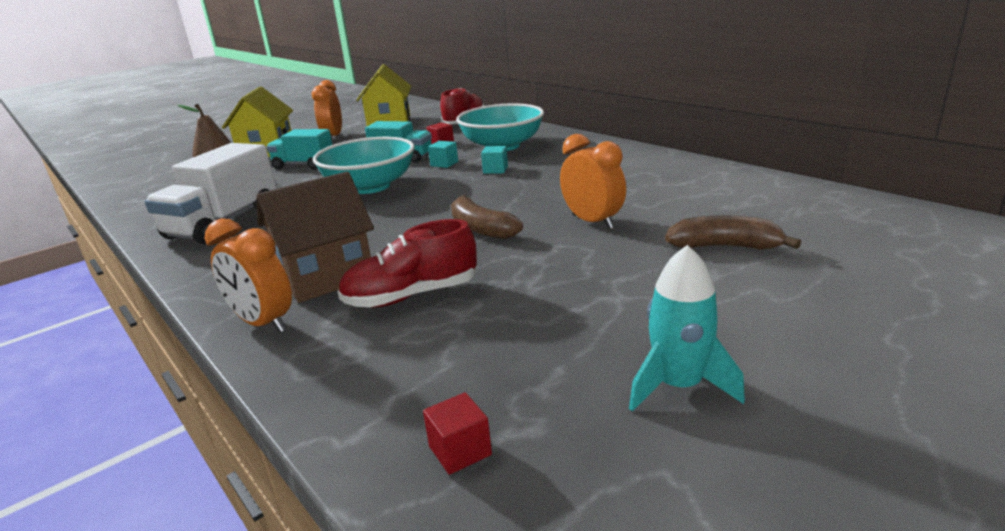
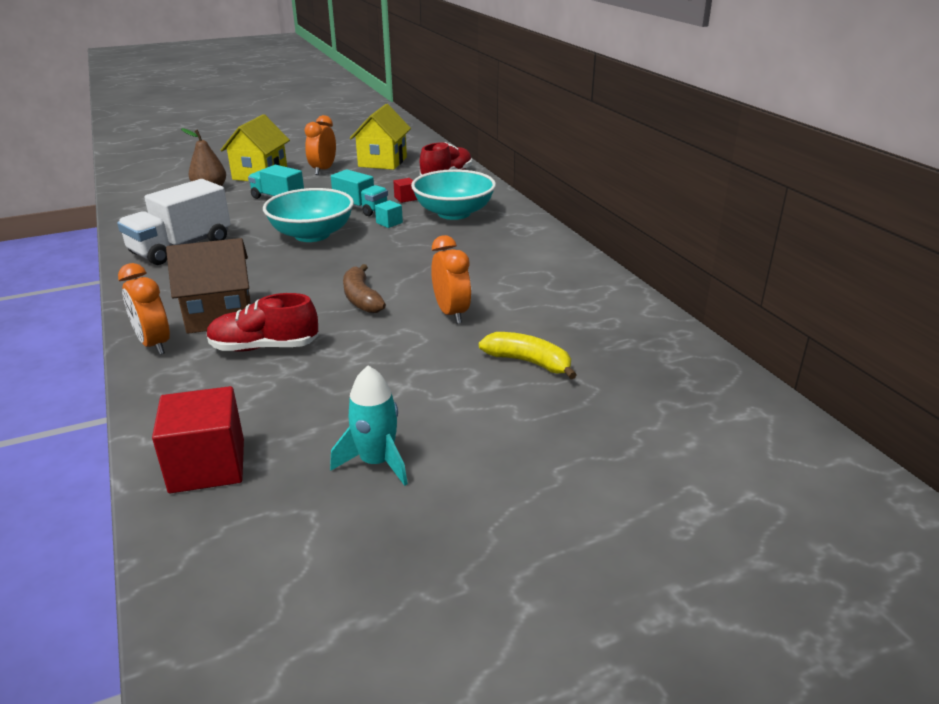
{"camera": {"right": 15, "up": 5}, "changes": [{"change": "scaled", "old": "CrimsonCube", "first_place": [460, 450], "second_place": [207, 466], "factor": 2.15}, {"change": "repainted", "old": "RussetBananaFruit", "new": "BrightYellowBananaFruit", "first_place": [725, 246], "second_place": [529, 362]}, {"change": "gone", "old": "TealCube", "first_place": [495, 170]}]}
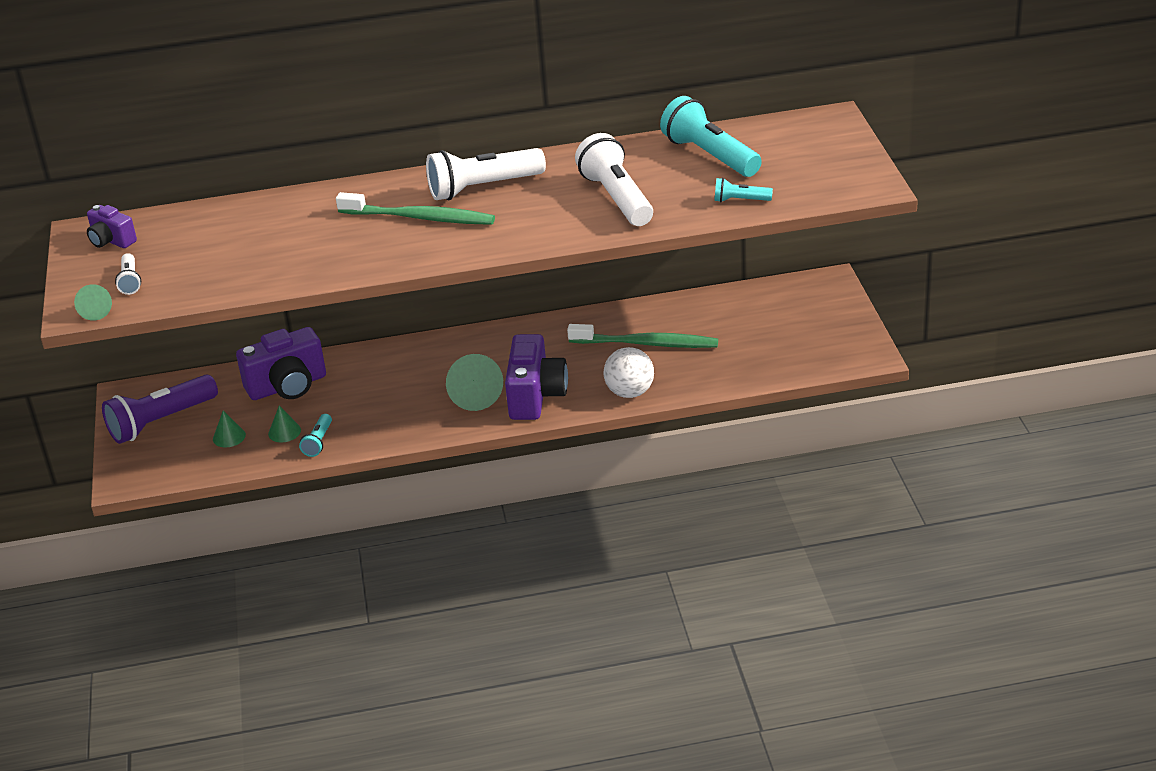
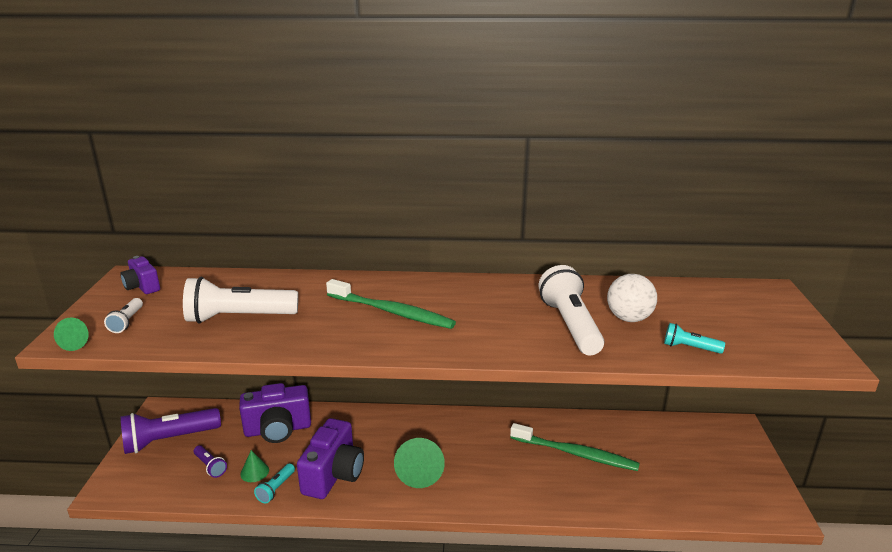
{"camera": {"right": 10, "up": -10}, "changes": [{"change": "shifted", "old": "SnowWhiteTorch", "first_place": [483, 188], "second_place": [239, 318]}, {"change": "swapped", "old": "EmeraldCone", "new": "PurpleTorch", "first_place": [229, 437], "second_place": [210, 466]}, {"change": "shifted", "old": "PurpleCompactCamera", "first_place": [535, 396], "second_place": [334, 475]}, {"change": "shifted", "old": "SnowWhiteBall", "first_place": [630, 392], "second_place": [629, 318]}, {"change": "gone", "old": "TealTorch", "first_place": [710, 156]}]}
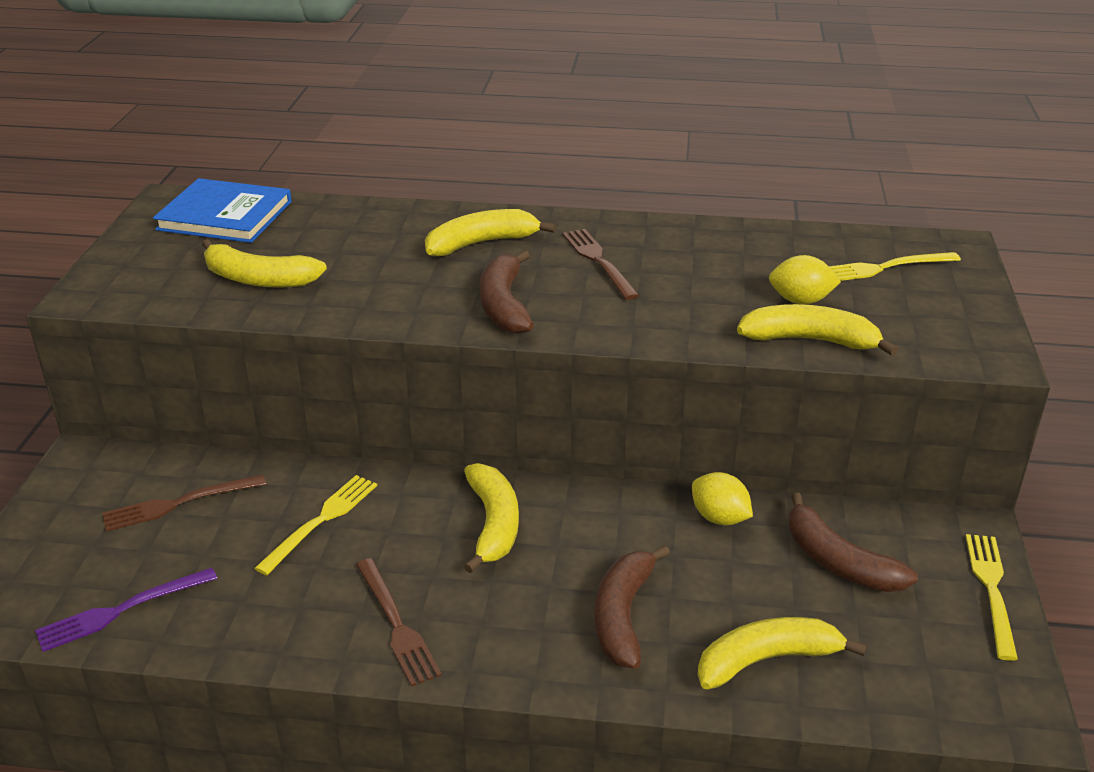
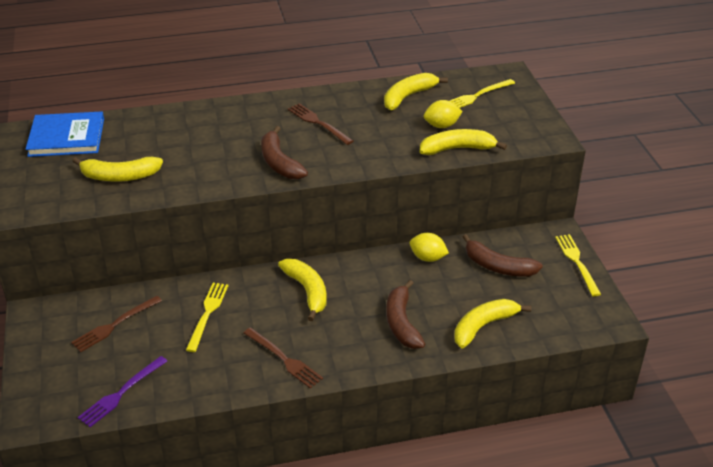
{"camera": {"right": -20, "up": 5}, "changes": [{"change": "shifted", "old": "BrightYellowBananaFruit", "first_place": [481, 243], "second_place": [408, 96]}]}
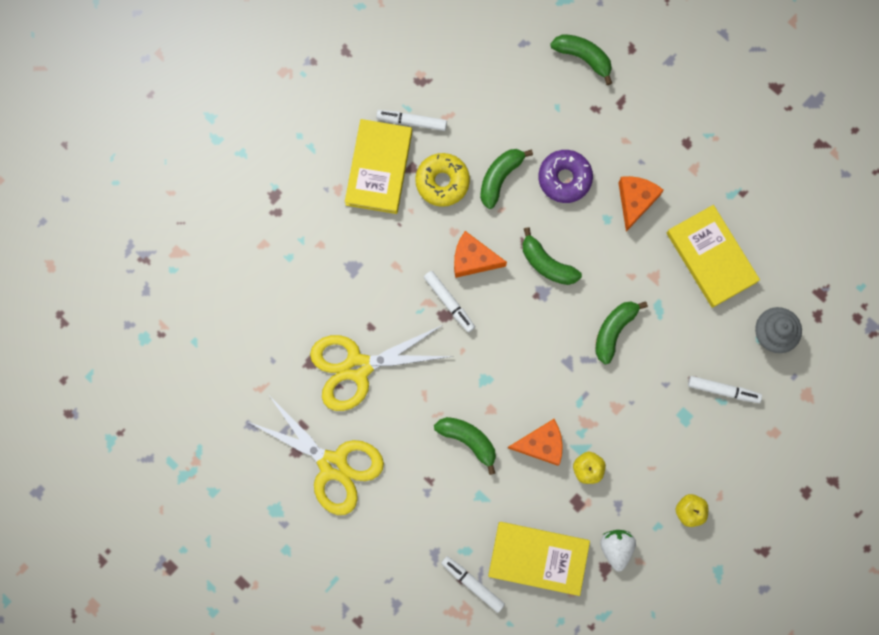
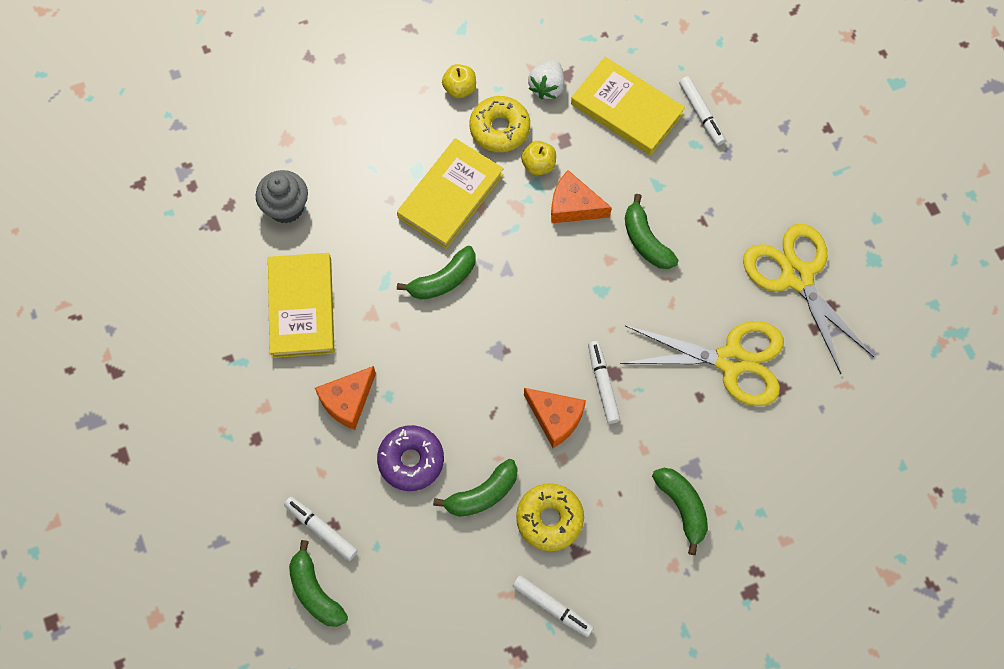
{"camera": {"right": -155, "up": -10}, "changes": [{"change": "shifted", "old": "SnowWhiteFeltPen", "first_place": [723, 390], "second_place": [321, 529]}, {"change": "shifted", "old": "BrightYellowBook", "first_place": [379, 168], "second_place": [450, 196]}, {"change": "new", "new": "BrightYellowGlazedDonut", "second_place": [499, 129]}, {"change": "shifted", "old": "EmeraldBananaFruit", "first_place": [547, 264], "second_place": [682, 507]}]}
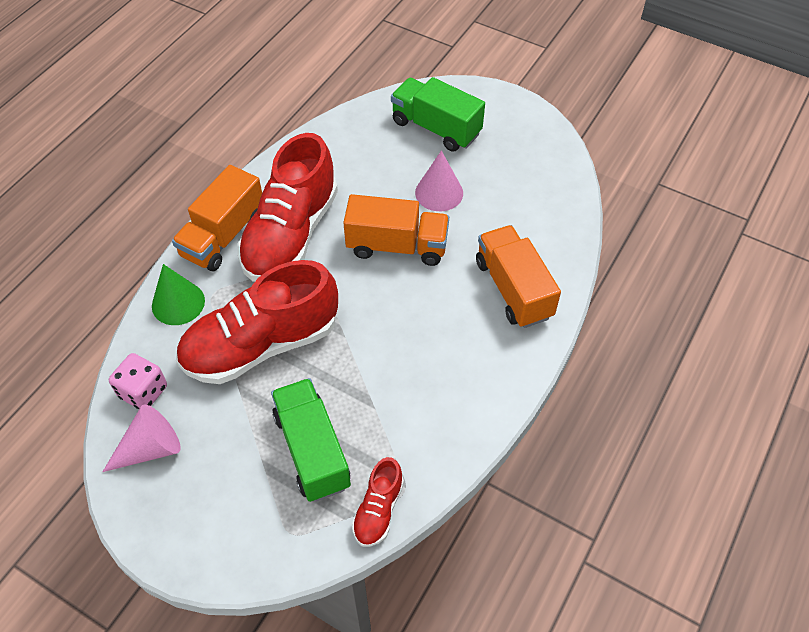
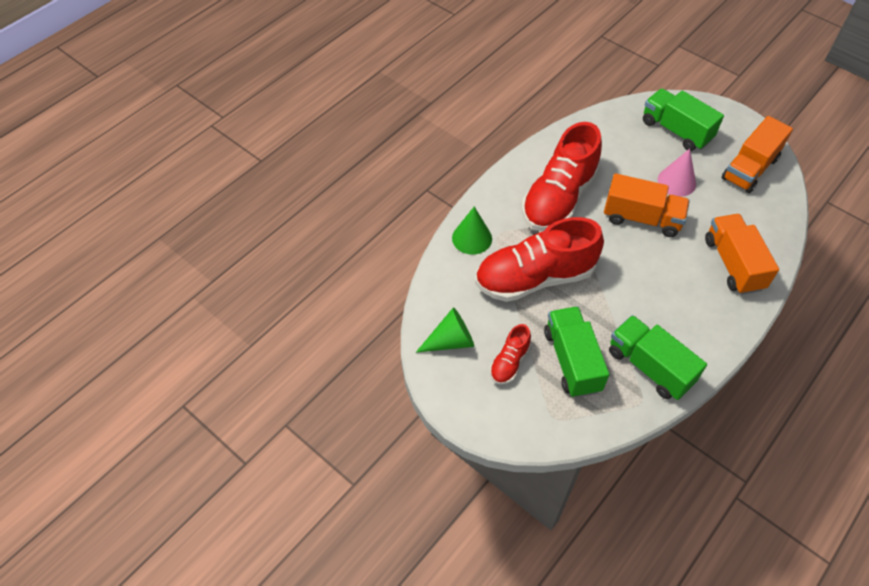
{"camera": {"right": 10, "up": 0}, "changes": [{"change": "repainted", "old": "PinkCone", "new": "EmeraldCone", "first_place": [150, 448], "second_place": [451, 341]}, {"change": "shifted", "old": "CrimsonShoe", "first_place": [378, 510], "second_place": [509, 362]}, {"change": "new", "new": "EmeraldToyTruck", "second_place": [649, 367]}, {"change": "shifted", "old": "OrangeColouredToyTruck", "first_place": [223, 236], "second_place": [749, 169]}, {"change": "gone", "old": "PinkDie", "first_place": [143, 392]}]}
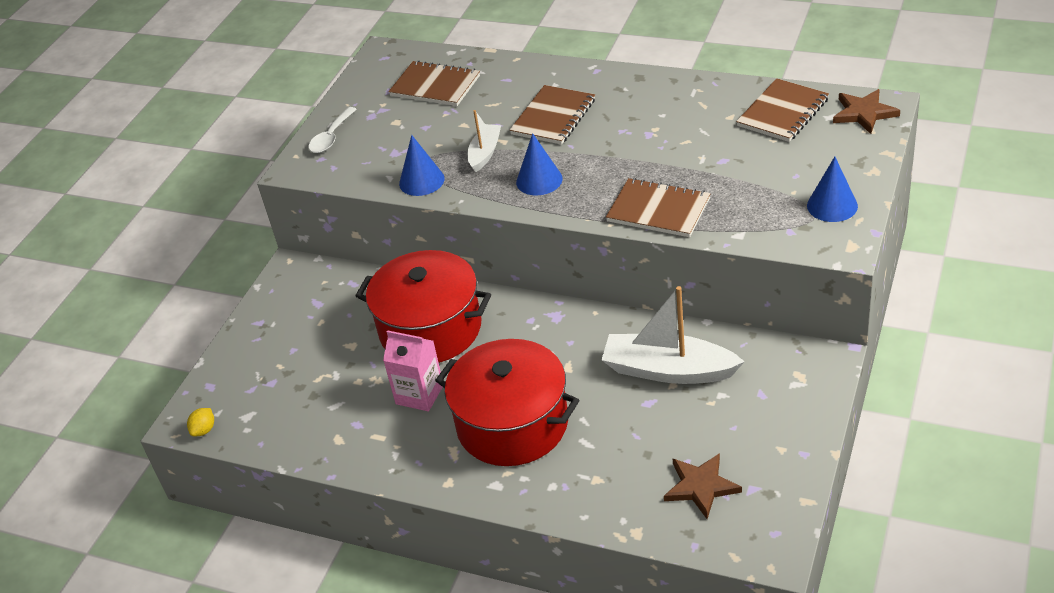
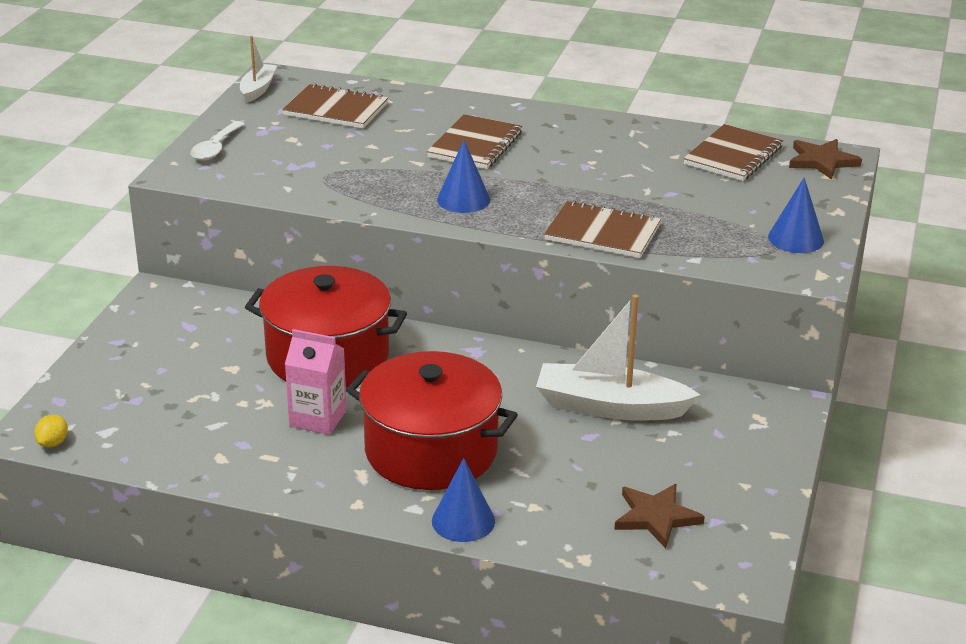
{"camera": {"right": -10, "up": -10}, "changes": [{"change": "shifted", "old": "SnowWhiteBoat", "first_place": [485, 153], "second_place": [258, 89]}, {"change": "shifted", "old": "BlueCone", "first_place": [421, 181], "second_place": [463, 521]}]}
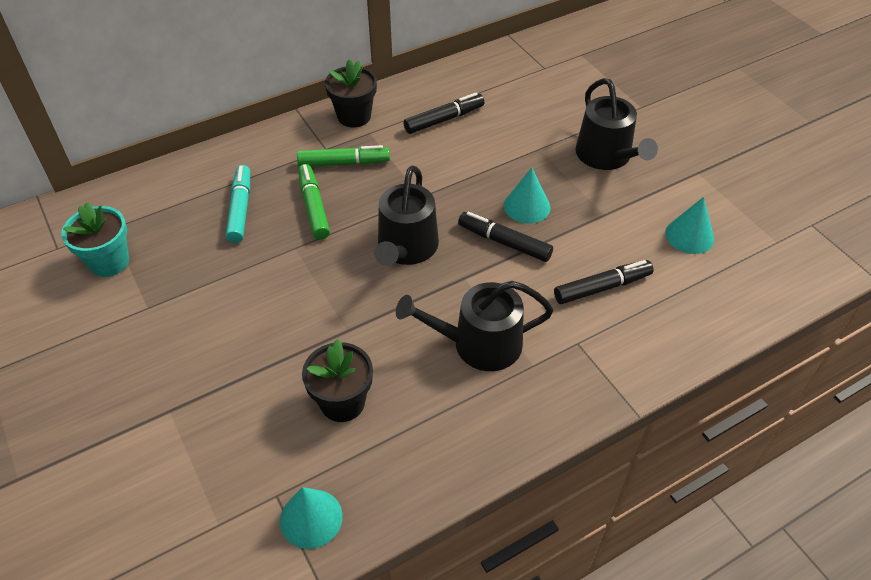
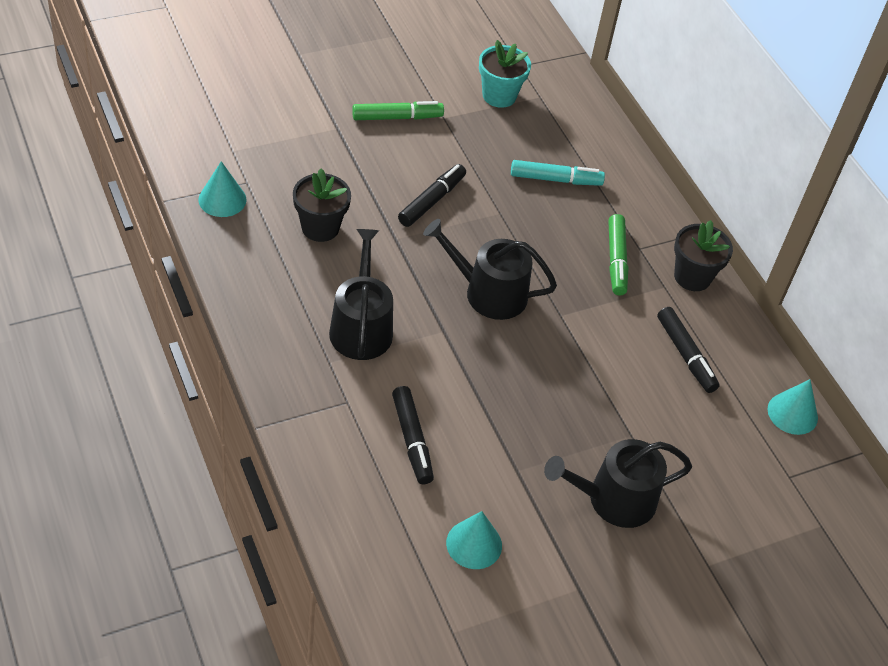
{"camera": {"right": 90, "up": 0}, "changes": [{"change": "shifted", "old": "EmeraldFeltPen", "first_place": [313, 207], "second_place": [397, 117]}, {"change": "shifted", "old": "BlackFeltPen", "first_place": [504, 242], "second_place": [431, 201]}, {"change": "shifted", "old": "TealCone", "first_place": [527, 206], "second_place": [792, 413]}]}
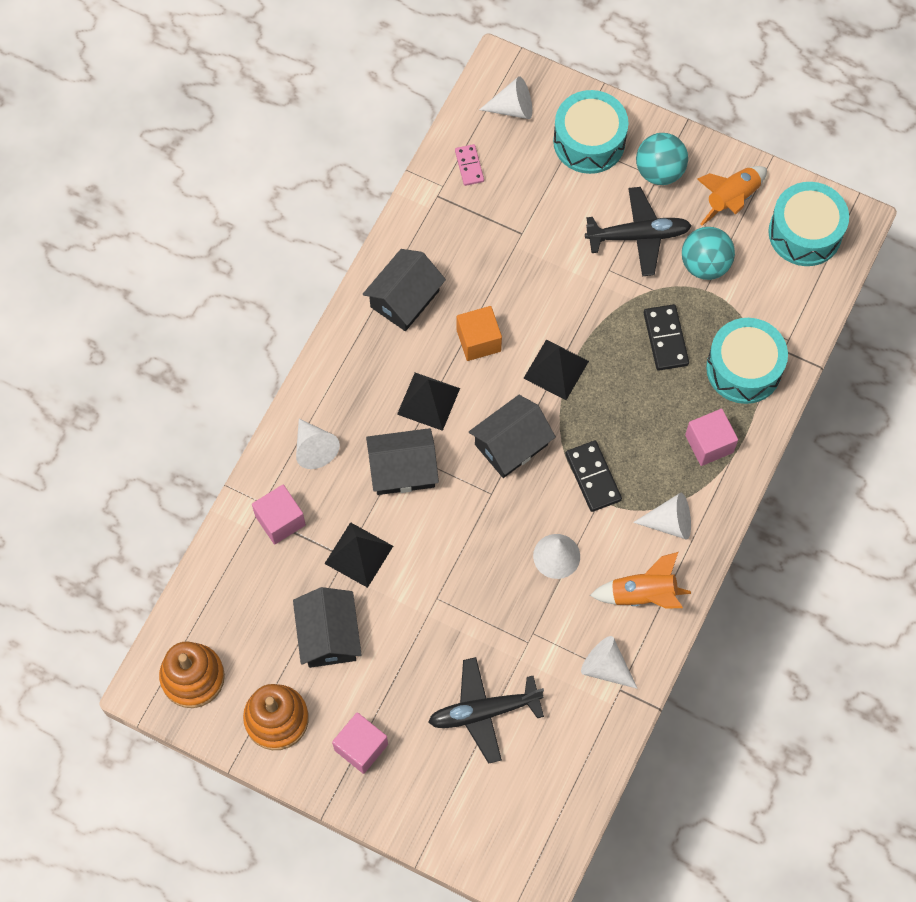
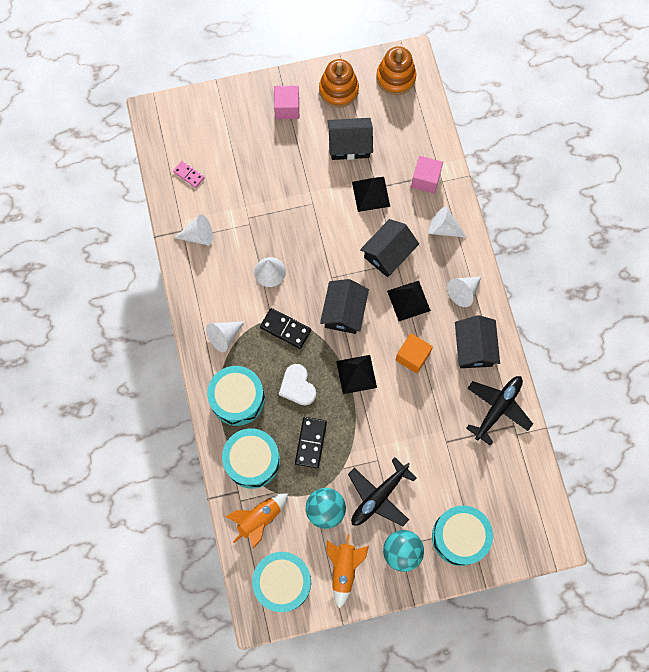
{"camera": {"right": 140, "up": 5}, "changes": [{"change": "shifted", "old": "PinkDomino", "first_place": [469, 166], "second_place": [189, 175]}, {"change": "swapped", "old": "PinkCube", "new": "TealDrum", "first_place": [709, 444], "second_place": [237, 399]}, {"change": "shifted", "old": "OrangeColouredSpaceship", "first_place": [642, 594], "second_place": [259, 519]}, {"change": "new", "new": "SnowWhiteLoveHeart", "second_place": [297, 386]}, {"change": "rotated", "old": "BlackDomino", "first_place": [665, 339], "second_place": [311, 443], "degrees": 60}, {"change": "rotated", "old": "BlackHouse", "first_place": [328, 635], "second_place": [349, 145], "degrees": -45}, {"change": "shifted", "old": "SnowWhiteCone", "first_place": [512, 108], "second_place": [463, 292]}, {"change": "shifted", "old": "BlackAeroplane", "first_place": [484, 712], "second_place": [497, 408]}]}
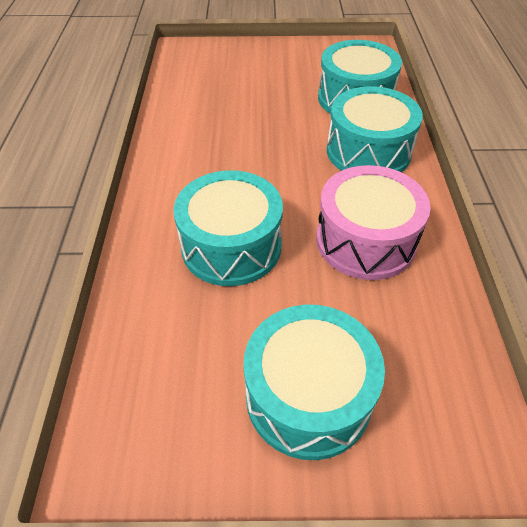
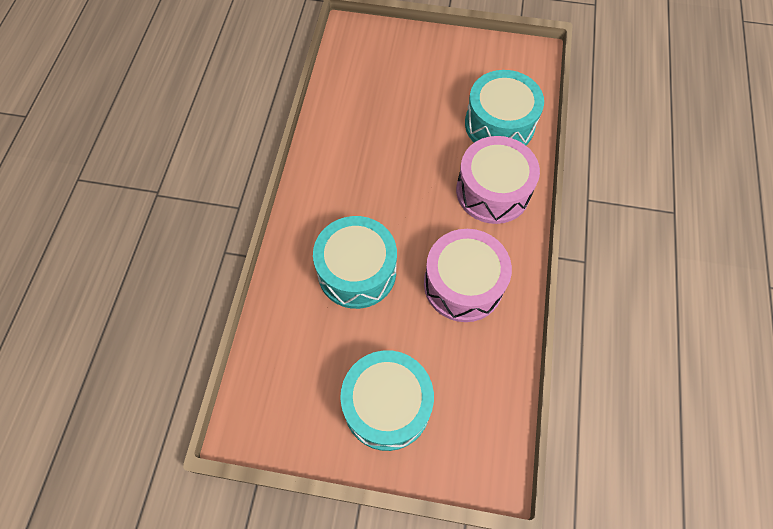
{"camera": {"right": 10, "up": 15}, "changes": [{"change": "repainted", "old": "TealDrum", "new": "PinkDrum", "first_place": [368, 151], "second_place": [493, 191]}]}
